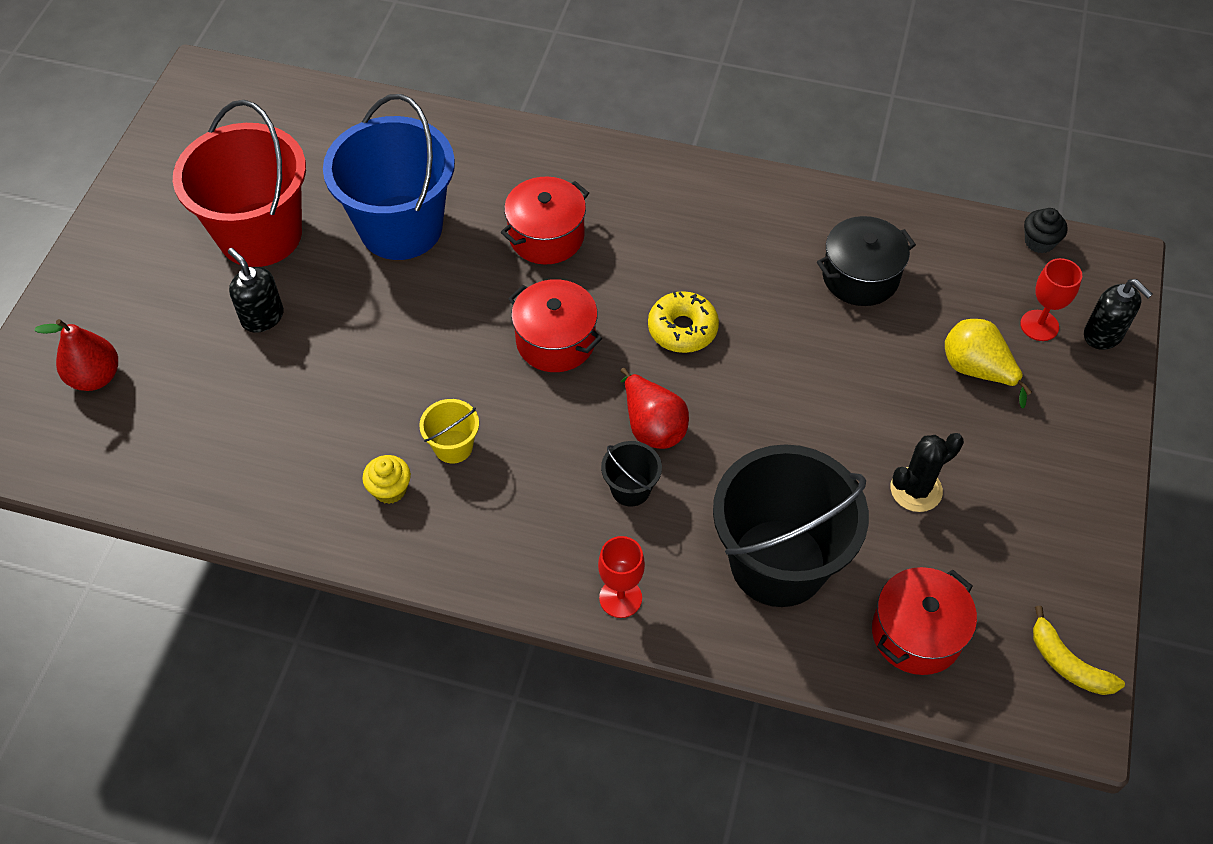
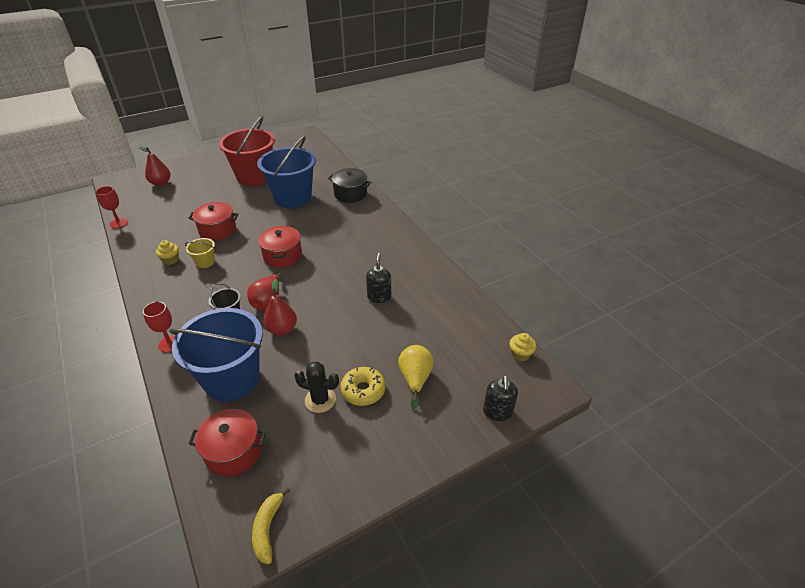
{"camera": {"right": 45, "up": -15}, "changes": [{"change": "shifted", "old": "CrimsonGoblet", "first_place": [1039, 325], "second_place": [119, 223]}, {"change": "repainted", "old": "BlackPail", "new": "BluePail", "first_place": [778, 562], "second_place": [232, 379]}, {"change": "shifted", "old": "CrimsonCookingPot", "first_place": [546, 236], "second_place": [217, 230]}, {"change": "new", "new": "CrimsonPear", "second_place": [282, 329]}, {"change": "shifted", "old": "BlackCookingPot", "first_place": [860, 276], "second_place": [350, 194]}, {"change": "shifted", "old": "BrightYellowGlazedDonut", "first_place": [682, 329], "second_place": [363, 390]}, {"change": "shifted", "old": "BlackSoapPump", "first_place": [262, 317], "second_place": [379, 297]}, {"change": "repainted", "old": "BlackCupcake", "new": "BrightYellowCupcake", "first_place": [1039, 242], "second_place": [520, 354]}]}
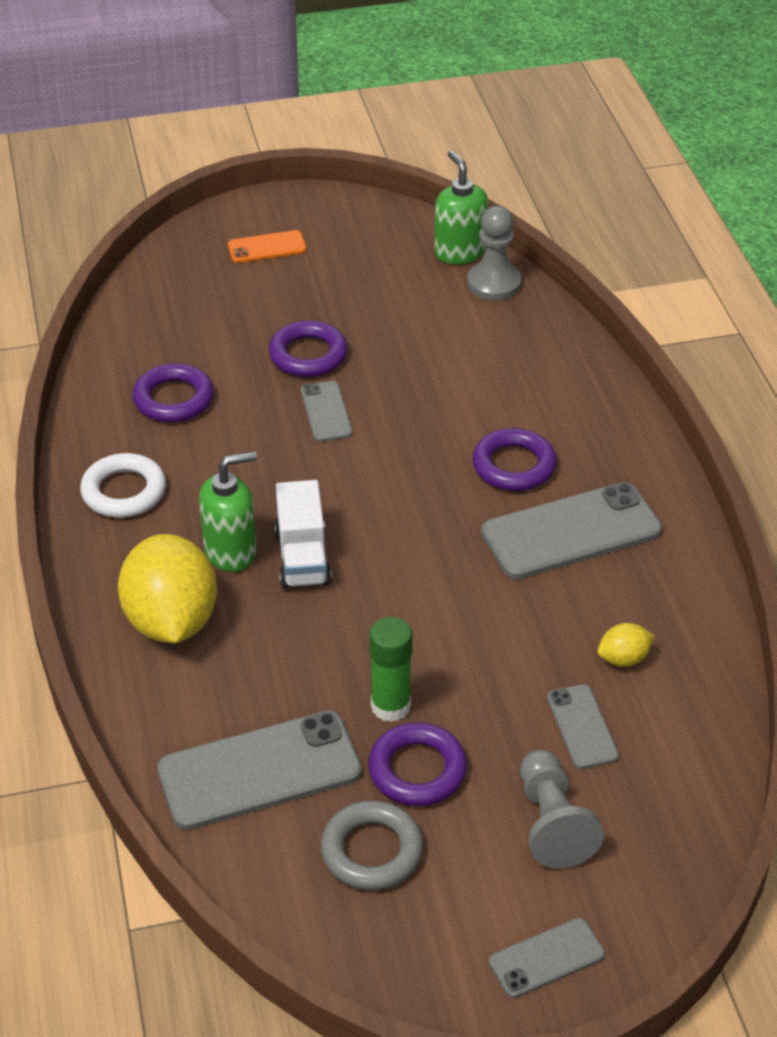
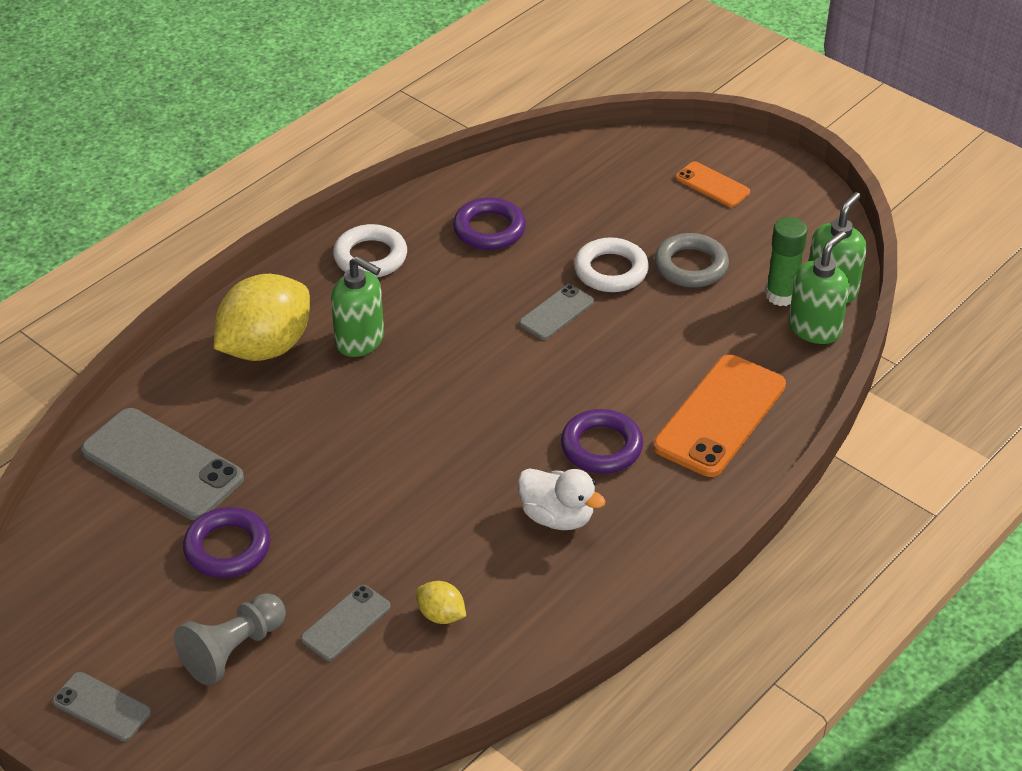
{"camera": {"right": 55, "up": 0}, "changes": [{"change": "swapped", "old": "AshGreyMobilePhone", "new": "SnowWhiteDuck", "first_place": [571, 531], "second_place": [557, 517]}, {"change": "repainted", "old": "PurpleRing", "new": "SnowWhiteRing", "first_place": [308, 355], "second_place": [611, 270]}, {"change": "new", "new": "OrangeColouredMobilePhone", "second_place": [720, 416]}, {"change": "shifted", "old": "AshGreyRing", "first_place": [372, 851], "second_place": [691, 266]}, {"change": "shifted", "old": "EmeraldStickOfGlue", "first_place": [390, 706], "second_place": [781, 295]}, {"change": "swapped", "old": "AshGreyGamePawn", "new": "EmeraldSoapPump", "first_place": [494, 283], "second_place": [814, 328]}, {"change": "gone", "old": "SnowWhiteToyTruck", "first_place": [303, 557]}]}
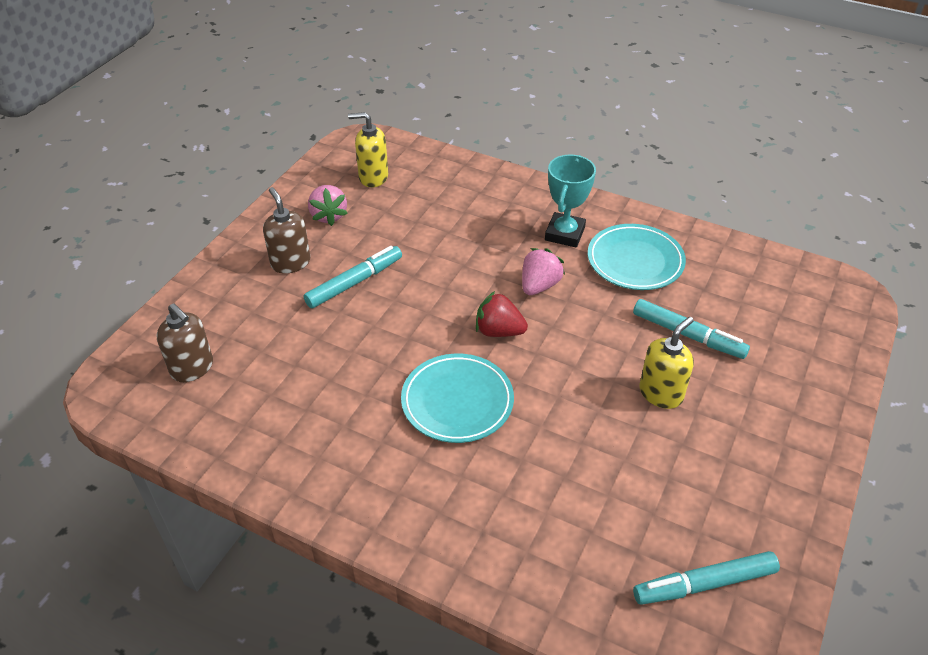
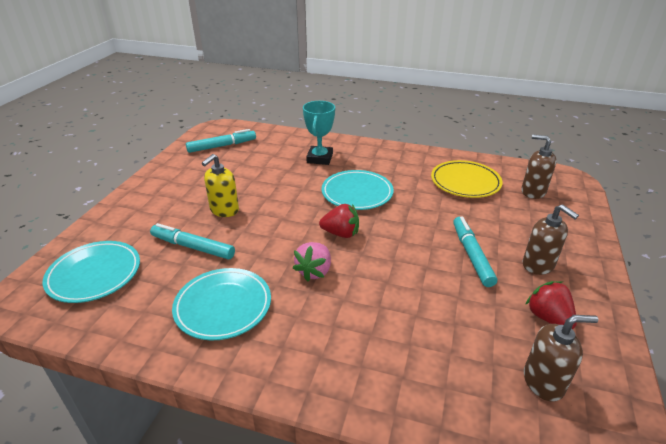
{"camera": {"right": 170, "up": -10}, "changes": [{"change": "new", "new": "TealDinnerPlate", "second_place": [94, 274]}, {"change": "shifted", "old": "TealPrizeCup", "first_place": [564, 234], "second_place": [319, 158]}, {"change": "new", "new": "BrightYellowDinnerPlate", "second_place": [465, 182]}, {"change": "rotated", "old": "TealFeltPen", "first_place": [354, 282], "second_place": [471, 255], "degrees": 135}, {"change": "repainted", "old": "BrightYellowSoapPump", "new": "RussetSoapPump", "first_place": [373, 177], "second_place": [543, 382]}, {"change": "repainted", "old": "PinkStrawberry", "new": "CrimsonStrawberry", "first_place": [328, 216], "second_place": [548, 317]}]}
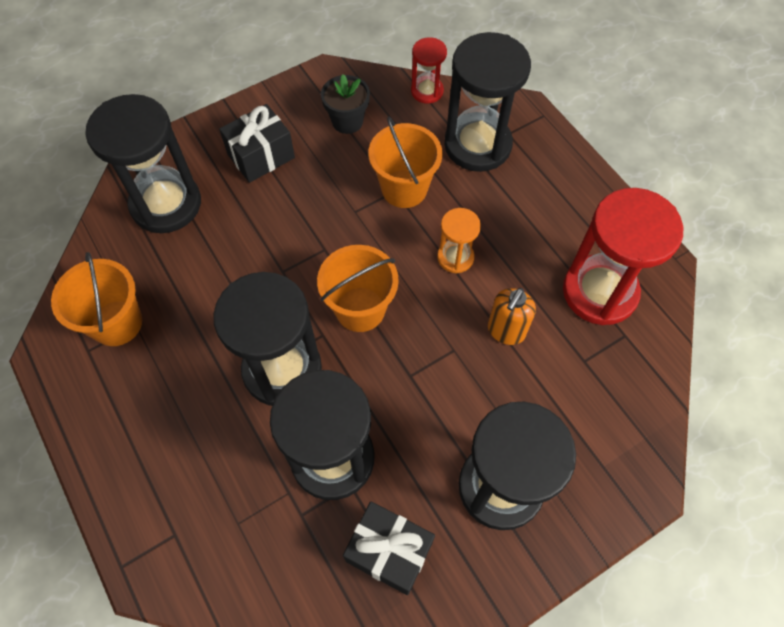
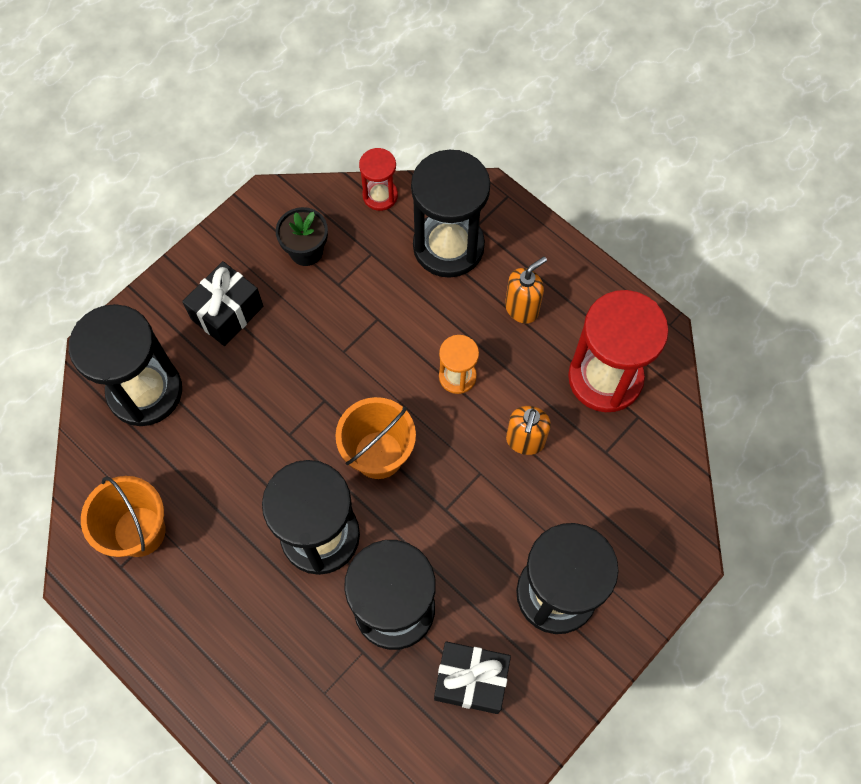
{"camera": {"right": -15, "up": 5}, "changes": [{"change": "new", "new": "OrangeColouredSoapPump", "second_place": [522, 308]}, {"change": "gone", "old": "OrangeColouredPail", "first_place": [404, 189]}]}
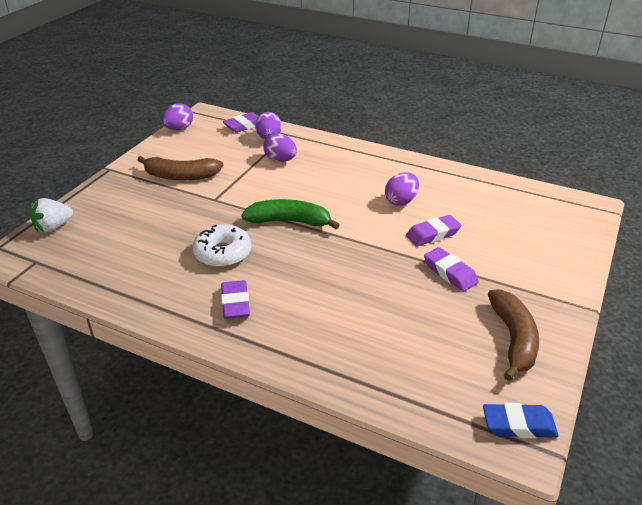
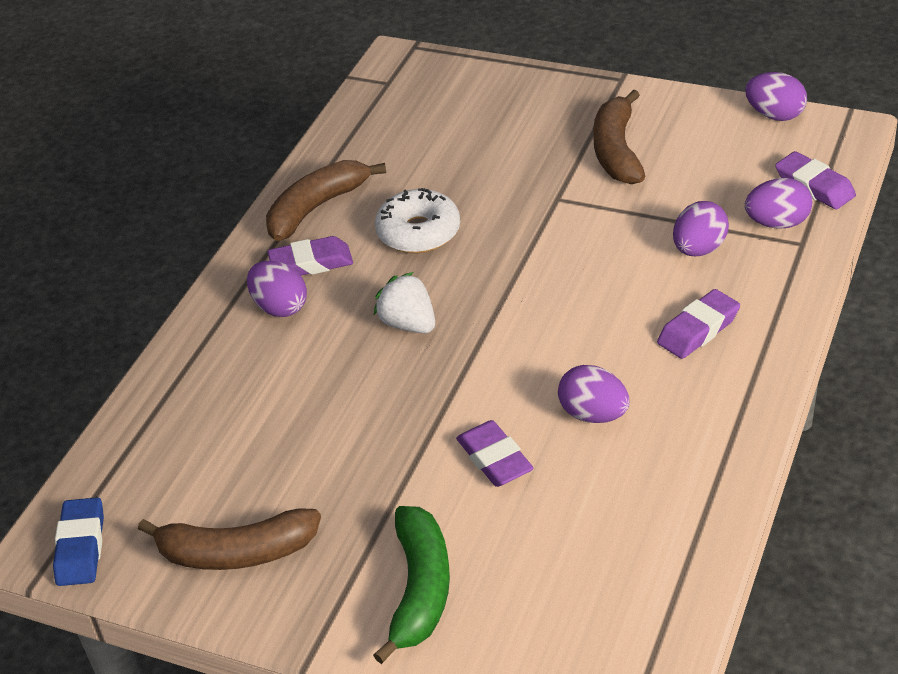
{"camera": {"right": 90, "up": 5}, "changes": [{"change": "new", "new": "PurpleEgg", "second_place": [280, 307]}, {"change": "new", "new": "RussetBananaFruit", "second_place": [316, 208]}, {"change": "shifted", "old": "SnowWhiteStrawberry", "first_place": [53, 227], "second_place": [408, 324]}, {"change": "shifted", "old": "EmeraldBananaFruit", "first_place": [289, 221], "second_place": [420, 589]}, {"change": "shifted", "old": "PurplePencilEraser", "first_place": [450, 273], "second_place": [698, 330]}]}
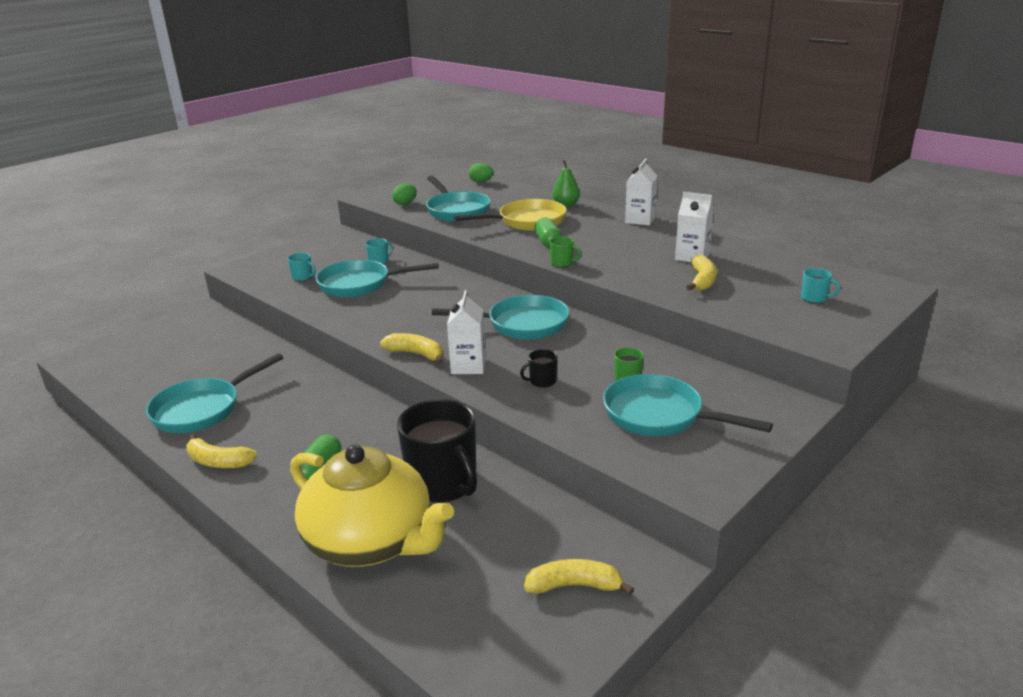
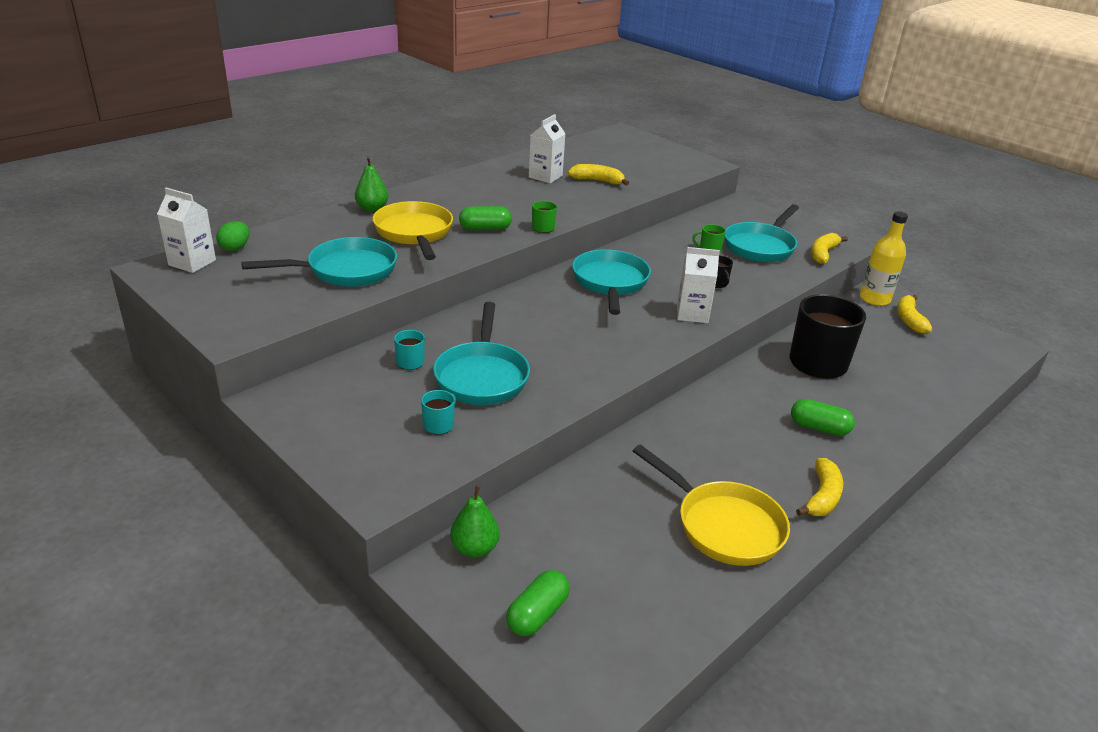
{"camera": {"right": -90, "up": 5}, "changes": [{"change": "shifted", "old": "SnowWhiteMilkCarton", "first_place": [640, 220], "second_place": [192, 262]}, {"change": "new", "new": "EmeraldPear", "second_place": [474, 549]}, {"change": "new", "new": "EmeraldPill", "second_place": [537, 614]}, {"change": "repainted", "old": "TealSkillet", "new": "BrightYellowSkillet", "first_place": [202, 409], "second_place": [723, 526]}, {"change": "shifted", "old": "BrightYellowBananaFruit", "first_place": [416, 354], "second_place": [823, 254]}, {"change": "new", "new": "BrightYellowDrinkBottle", "second_place": [874, 299]}, {"change": "gone", "old": "BrightYellowTeapot", "first_place": [371, 541]}, {"change": "gone", "old": "EmeraldEgg", "first_place": [405, 204]}, {"change": "gone", "old": "TealMug", "first_place": [814, 298]}]}
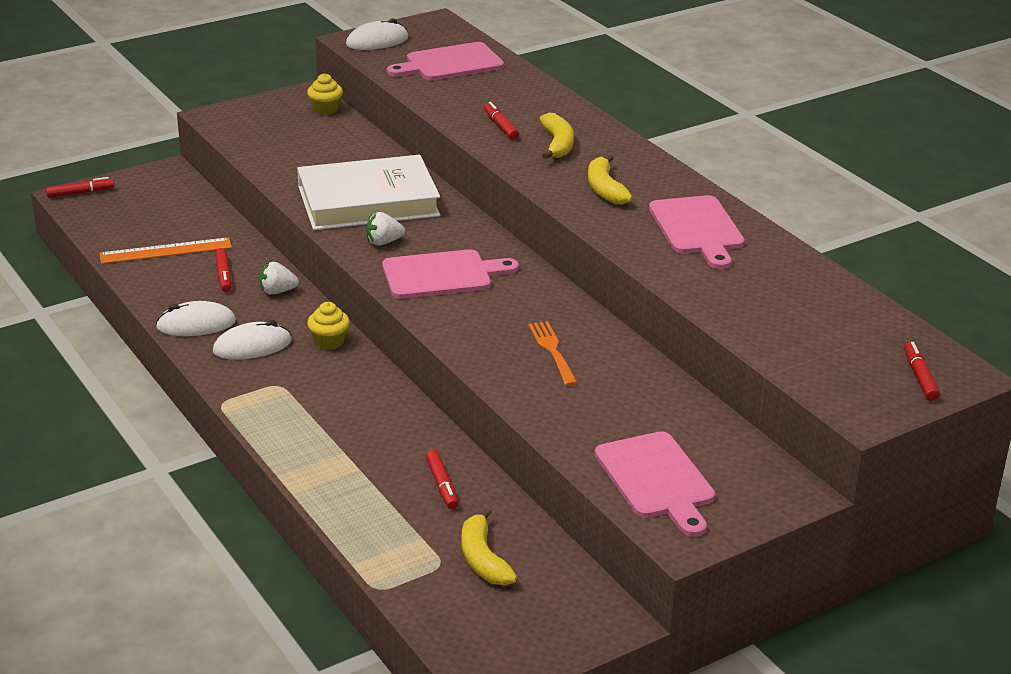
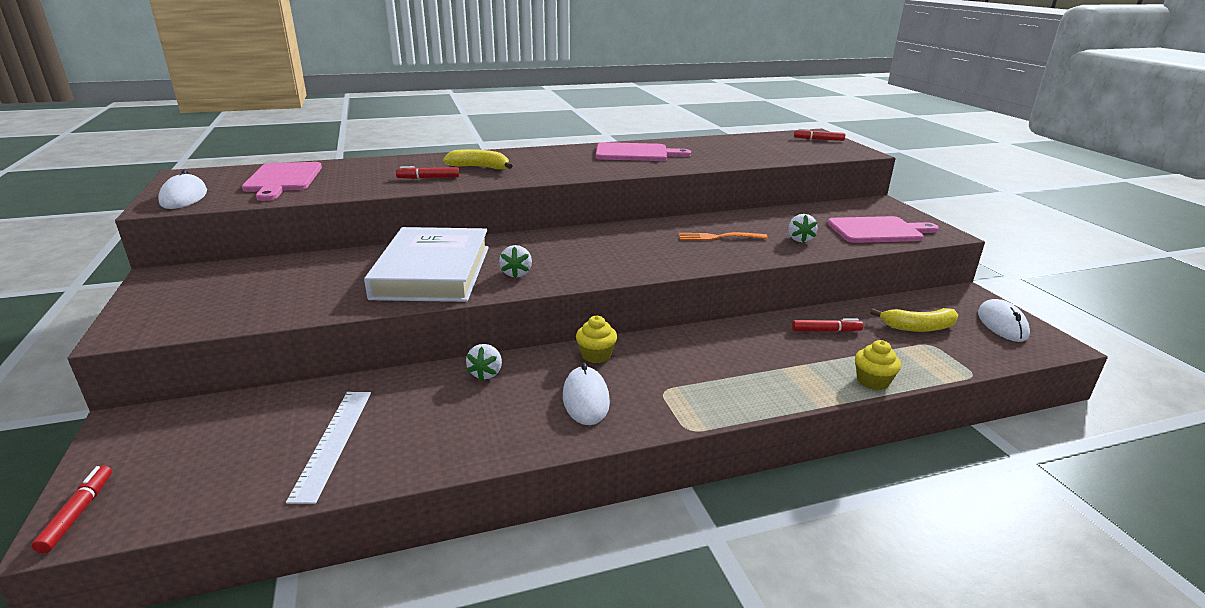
{"camera": {"right": -75, "up": -5}, "changes": [{"change": "repainted", "old": "OrangeColouredRuler", "new": "SnowWhiteRuler", "first_place": [166, 251], "second_place": [333, 442]}, {"change": "new", "new": "SnowWhiteStrawberry", "second_place": [799, 239]}, {"change": "shifted", "old": "BrightYellowCupcake", "first_place": [325, 109], "second_place": [872, 381]}, {"change": "shifted", "old": "SnowWhitePcMouse", "first_place": [196, 324], "second_place": [1002, 324]}, {"change": "gone", "old": "CrimsonFeltPen", "first_place": [223, 275]}, {"change": "gone", "old": "PinkCuttingBoard", "first_place": [442, 275]}, {"change": "gone", "old": "BrightYellowBananaFruit", "first_place": [605, 189]}]}
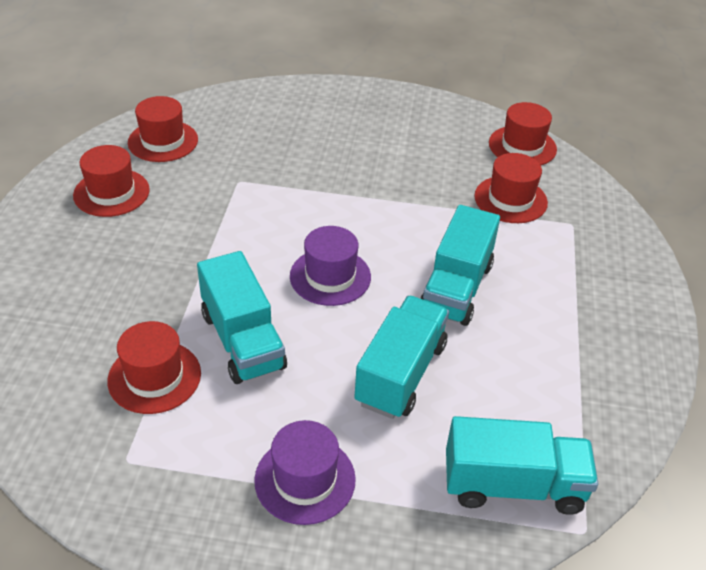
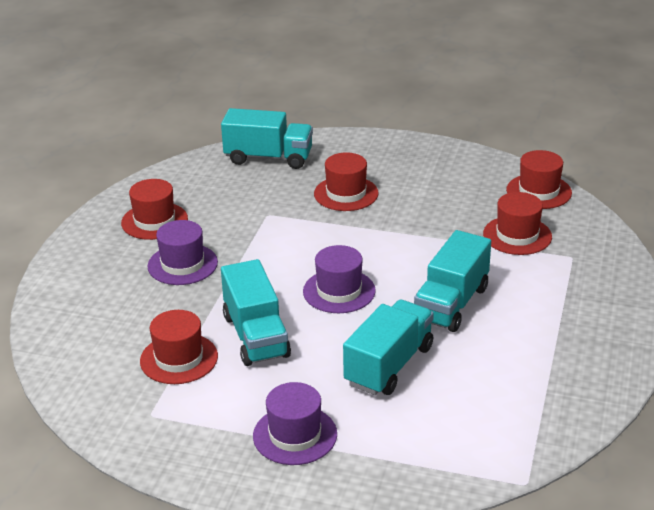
{"camera": {"right": 10, "up": -10}, "changes": [{"change": "new", "new": "PurpleHat", "second_place": [182, 264]}, {"change": "shifted", "old": "TealToyTruck", "first_place": [513, 485], "second_place": [268, 158]}, {"change": "shifted", "old": "CrimsonHat", "first_place": [163, 141], "second_place": [346, 194]}]}
